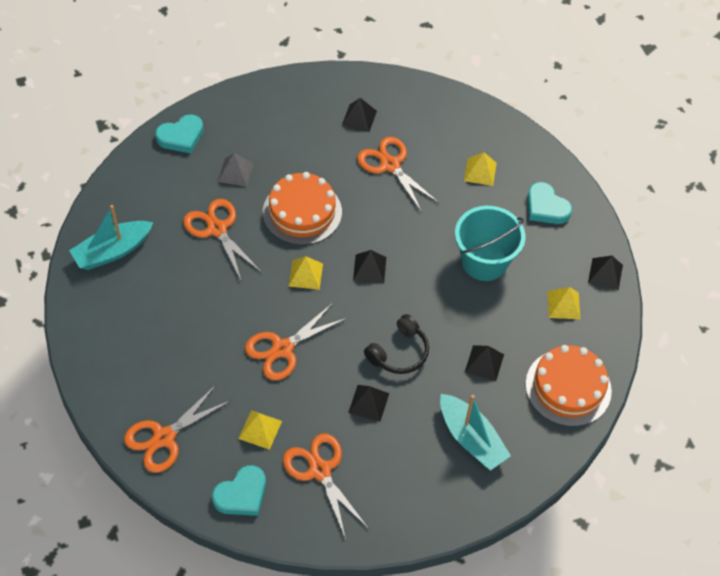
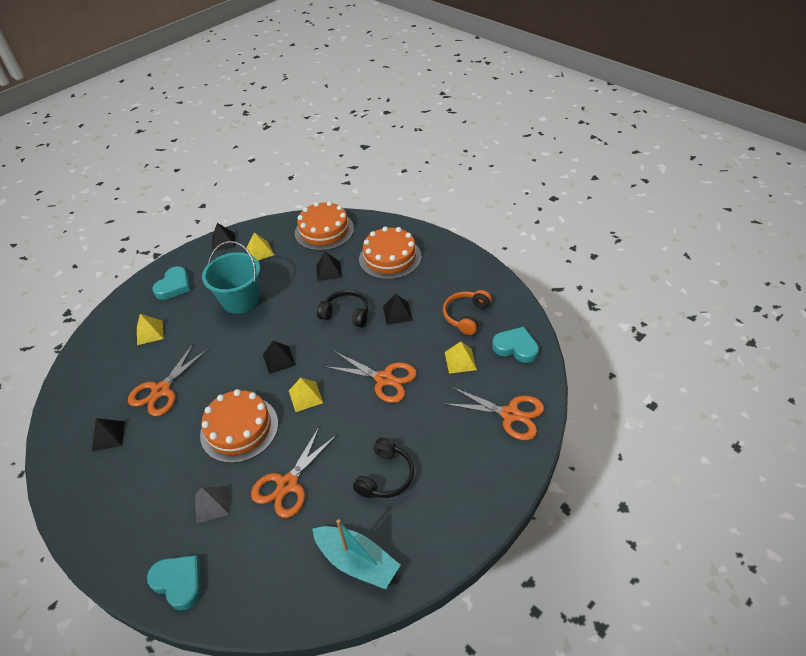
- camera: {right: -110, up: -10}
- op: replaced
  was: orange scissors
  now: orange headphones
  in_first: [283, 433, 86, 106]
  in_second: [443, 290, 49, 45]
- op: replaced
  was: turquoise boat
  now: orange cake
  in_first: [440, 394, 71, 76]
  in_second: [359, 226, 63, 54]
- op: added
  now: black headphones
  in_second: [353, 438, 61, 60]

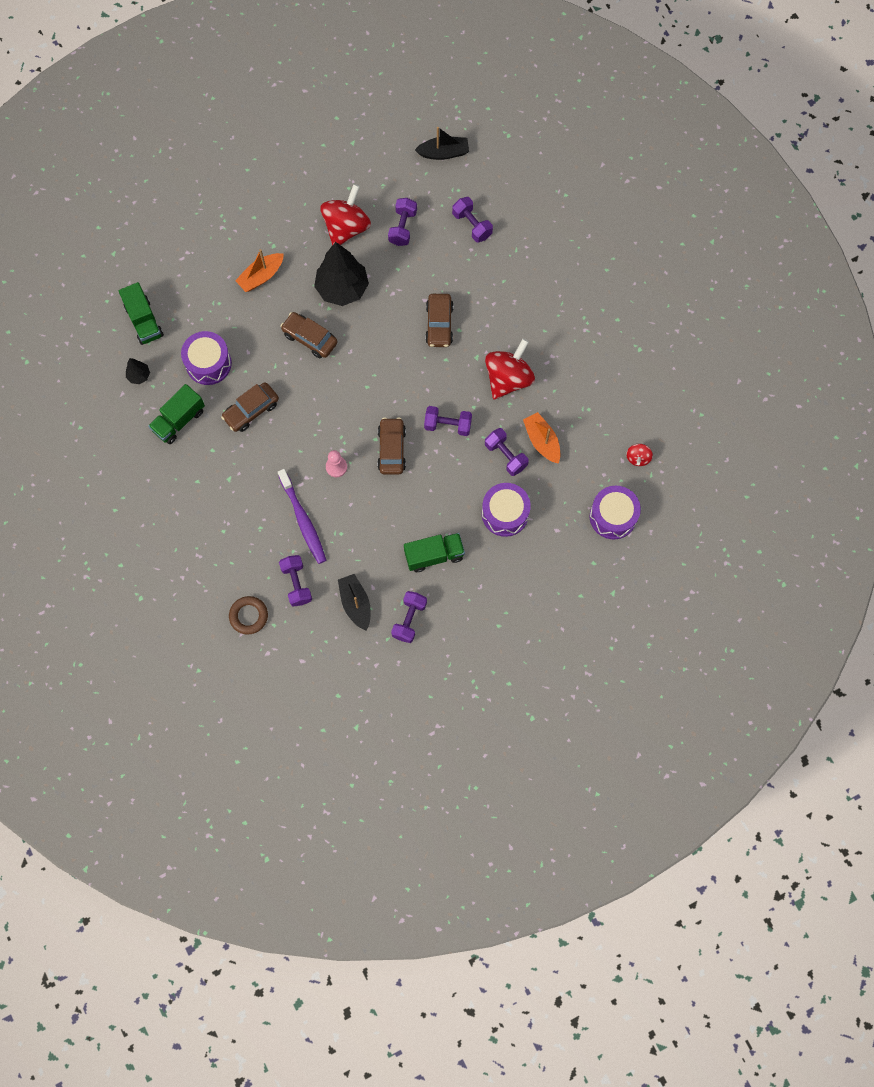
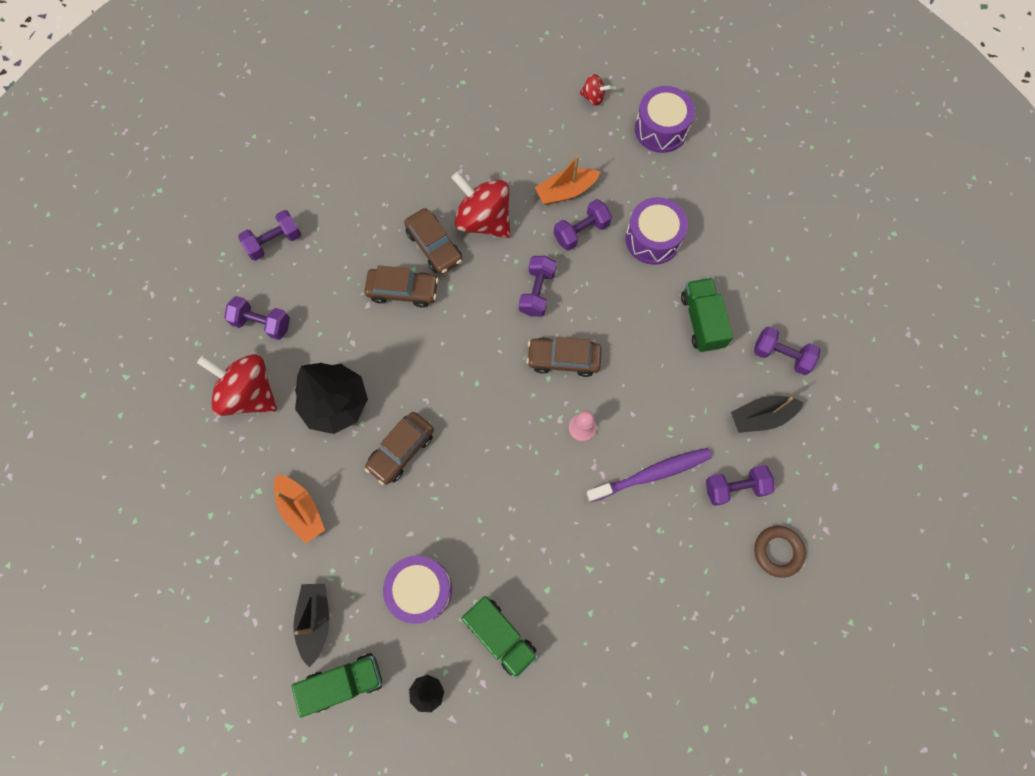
- camera: {right: -85, up: 0}
- op: moved
  was: brown car
  in_first: [221, 382, 58, 50]
  in_second: [404, 208, 58, 66]
- op: moved
  was: black boat
  in_first: [415, 127, 54, 33]
  in_second: [293, 584, 36, 83]

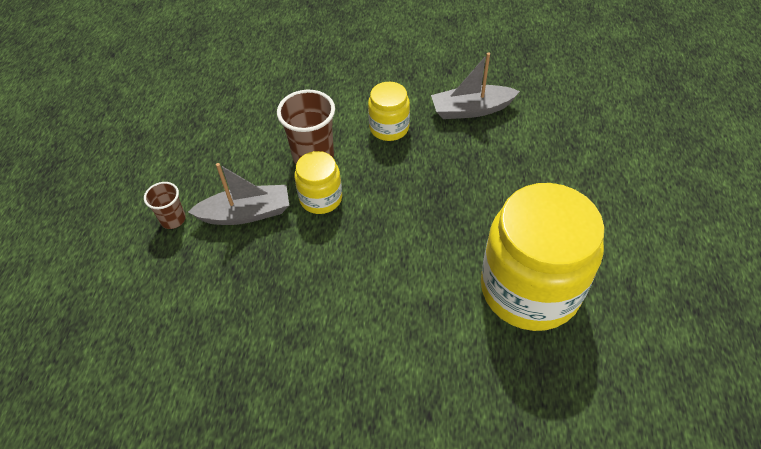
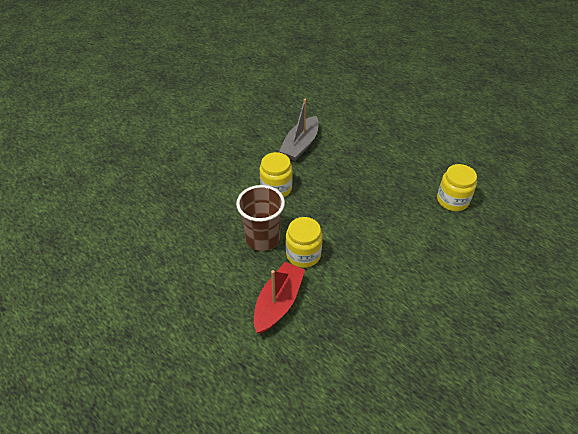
- camera: {right: -55, up: -5}
- op: removed
  was: brown cup
  in_first: [144, 182, 42, 47]
- op: recoloured
  was: grey boat
  now: red boat
  in_first: [188, 163, 101, 62]
  in_second: [254, 262, 51, 72]
- op: resized
  was: yellow jar
  in_first: [481, 183, 123, 148]
  in_second: [437, 164, 40, 47]
  ratio: 0.48

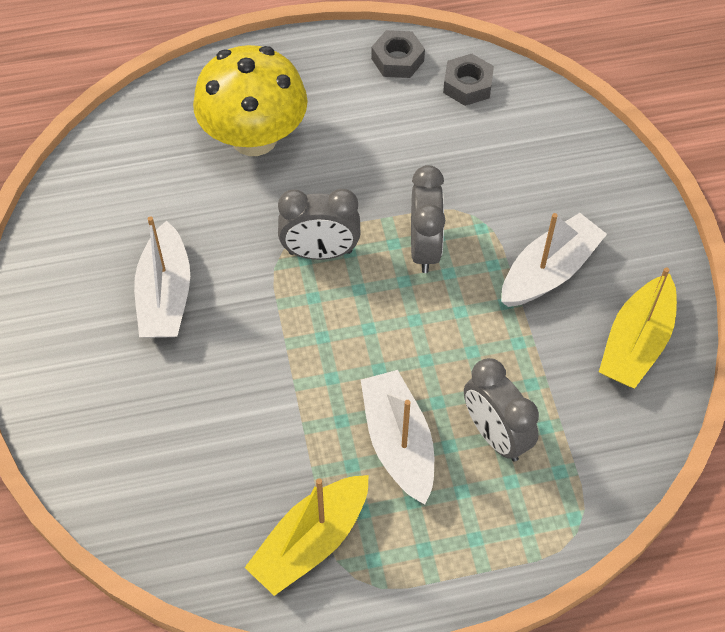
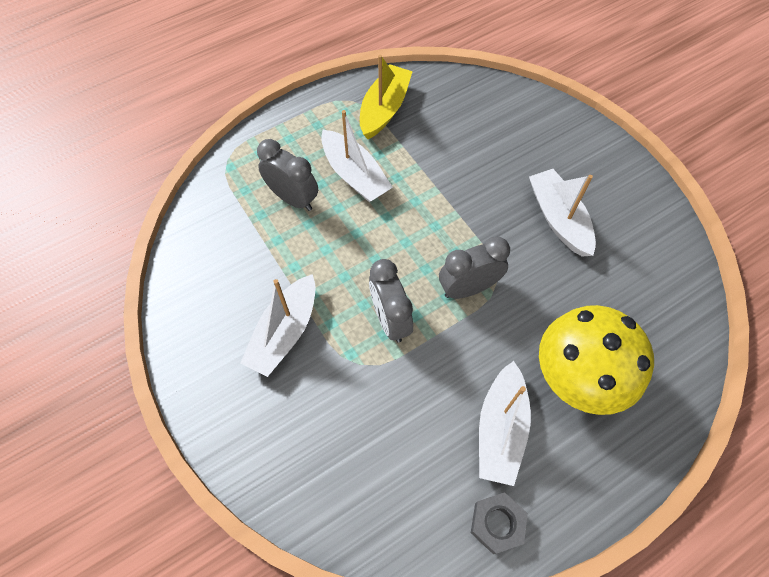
- camera: {right: 160, up: 5}
- op: removed
  was: grey nut
  in_first: [443, 54, 51, 52]
- op: removed
  was: yellow boat
  in_first: [599, 267, 78, 122]
- op: added
  now: white boat
  in_second: [479, 361, 52, 125]

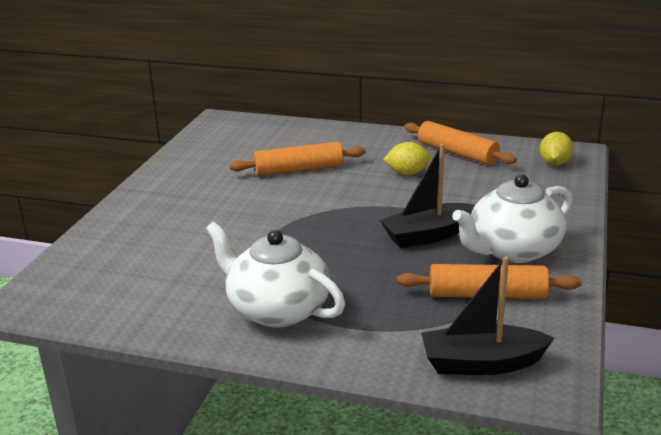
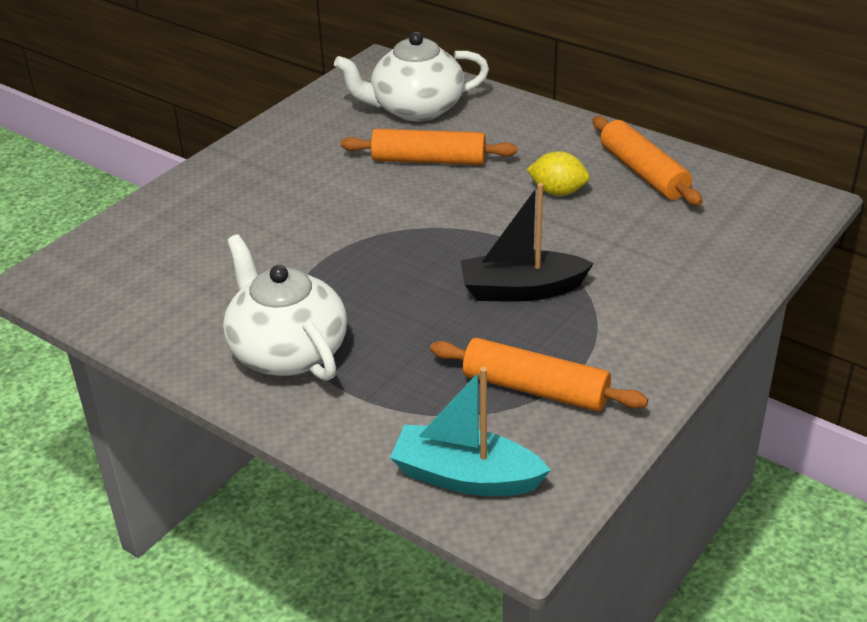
- camera: {right: 20, up: 10}
- op: recoloured
  was: black boat
  now: turquoise boat
  in_first: [421, 256, 133, 119]
  in_second: [390, 367, 161, 129]
- op: moved
  was: white teapot
  in_first: [452, 174, 121, 89]
  in_second: [334, 32, 155, 89]
- op: removed
  was: yellow lemon
  in_first: [539, 132, 35, 34]

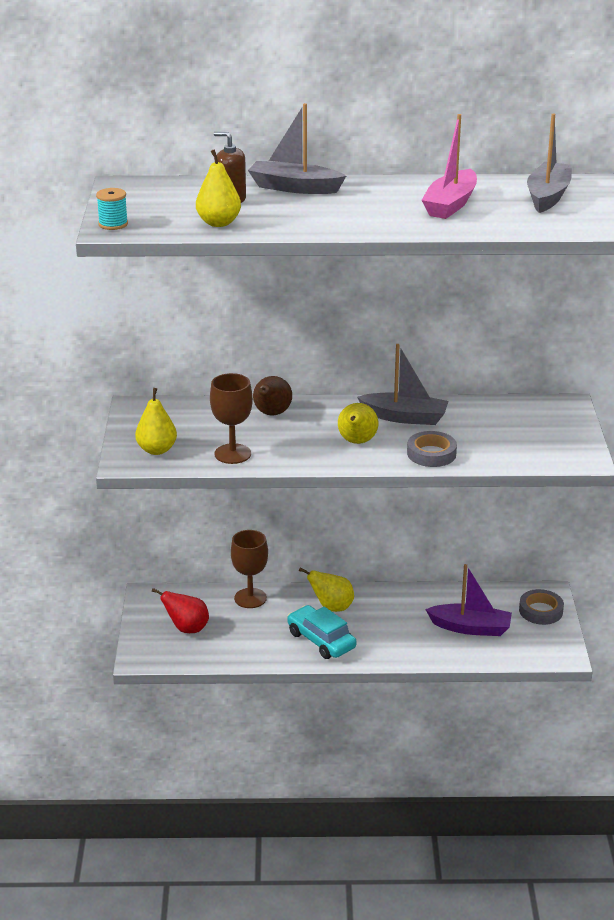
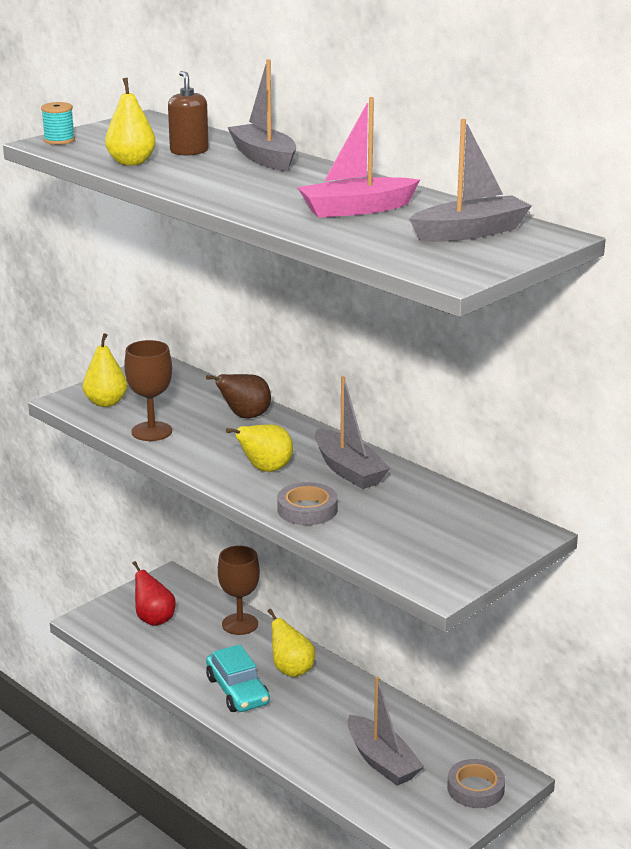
- camera: {right: 45, up: -5}
- op: turned
  was: turquoise car
  in_first: [287, 605, 70, 54]
  in_second: [206, 644, 64, 68]
  clockwise: 150
- op: recoloured
  was: purple boat
  now: grey boat
  in_first: [425, 564, 87, 72]
  in_second: [348, 677, 76, 109]

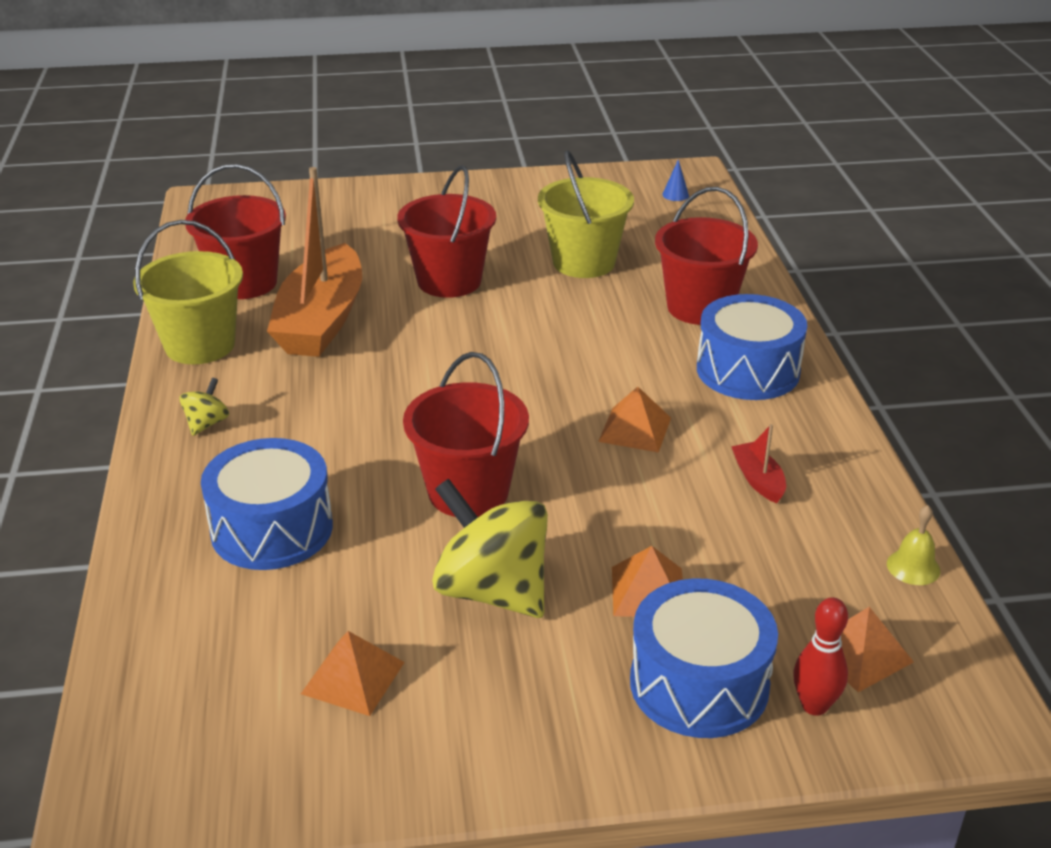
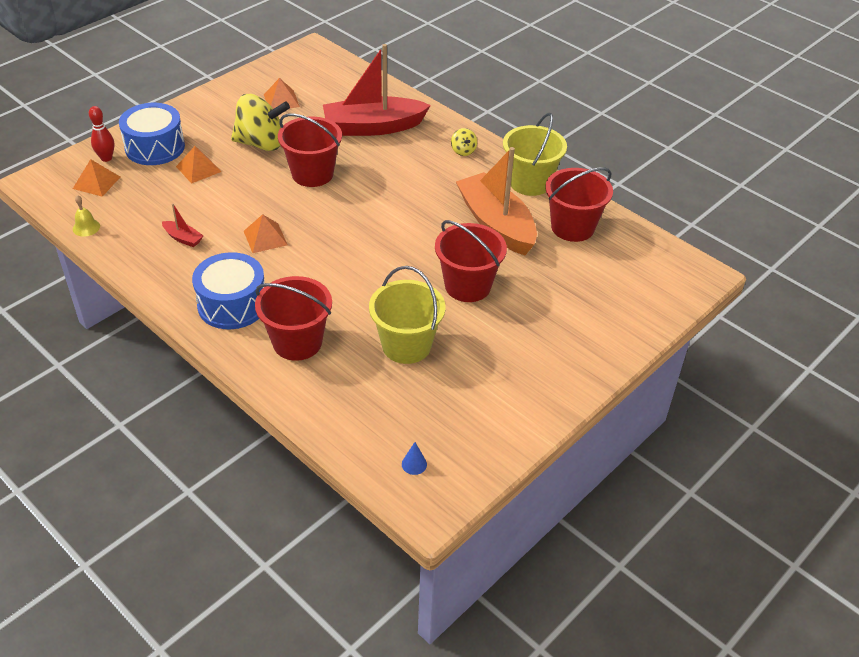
- camera: {right: 140, up: 10}
- op: replaced
  was: blue drum
  now: red boat
  in_first: [201, 438, 132, 132]
  in_second: [323, 44, 108, 92]

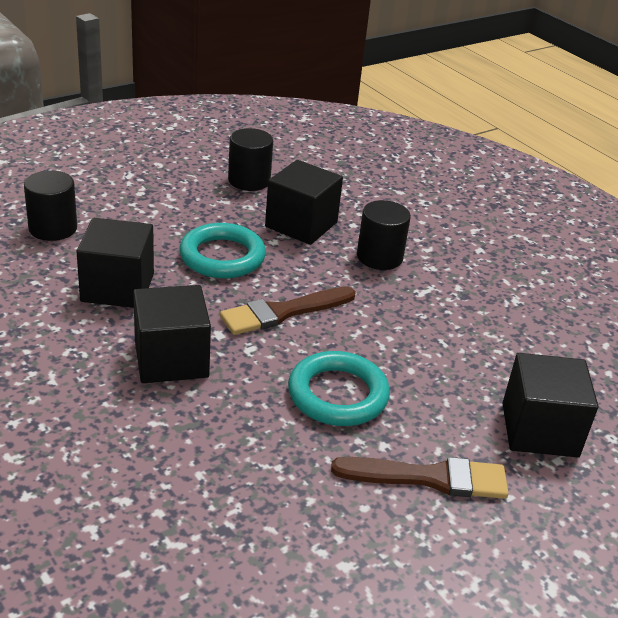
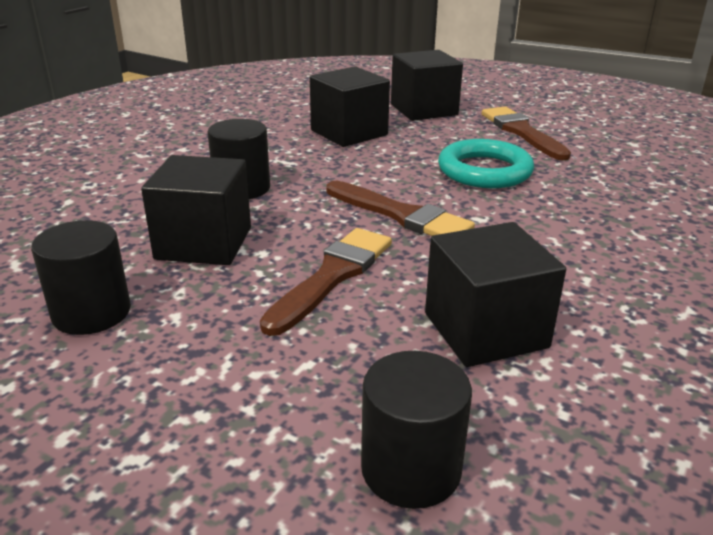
- camera: {right: -110, up: -5}
- op: moved
  was: black cube
  in_first: [133, 285, 78, 98]
  in_second: [310, 66, 80, 81]
- op: replaced
  was: turquoise ring
  now: brown brush
  in_first: [179, 223, 87, 55]
  in_second: [260, 228, 132, 108]

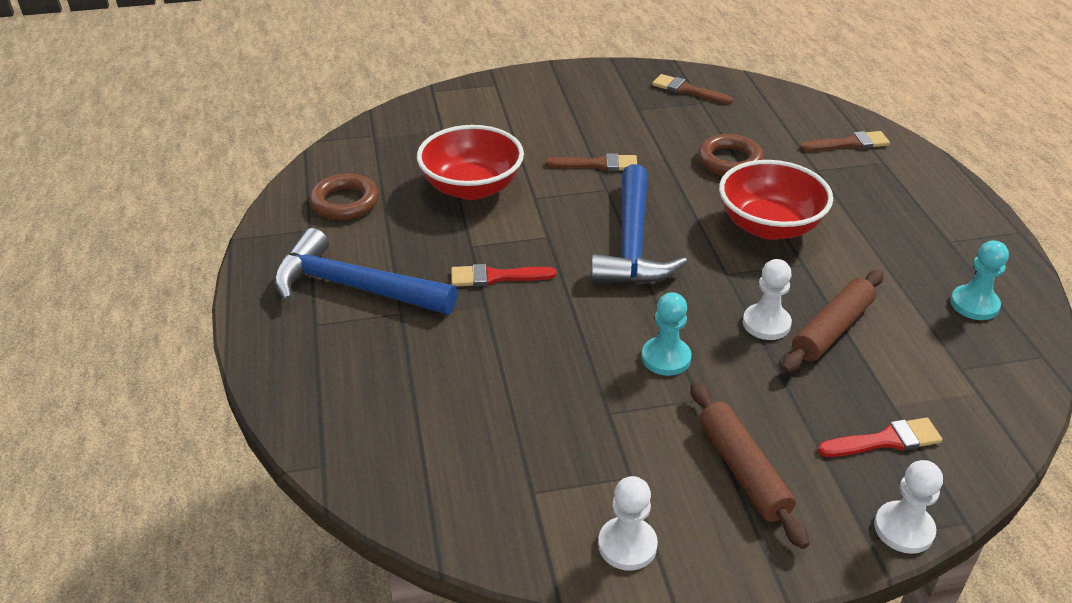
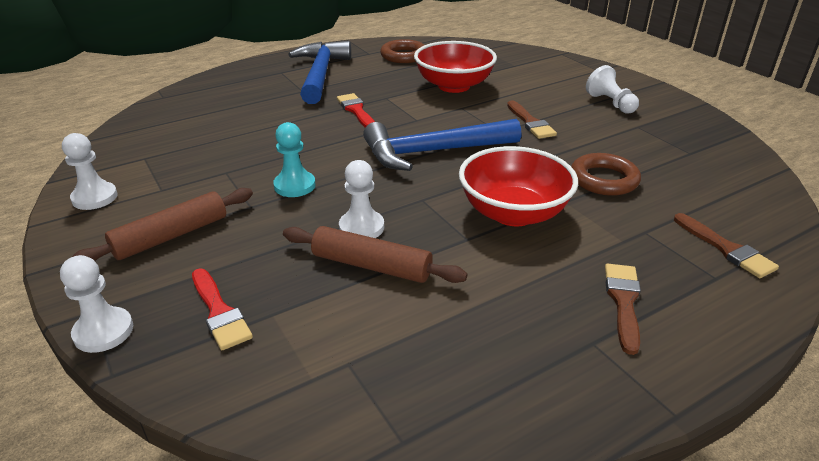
- camera: {right: 70, up: -5}
- op: moved
  was: brown brush
  in_first: [652, 74, 81, 30]
  in_second: [605, 264, 36, 91]
- op: removed
  was: turquoise pawn
  in_first: [950, 240, 59, 80]
- op: added
  now: white pawn
  in_second: [586, 65, 53, 49]

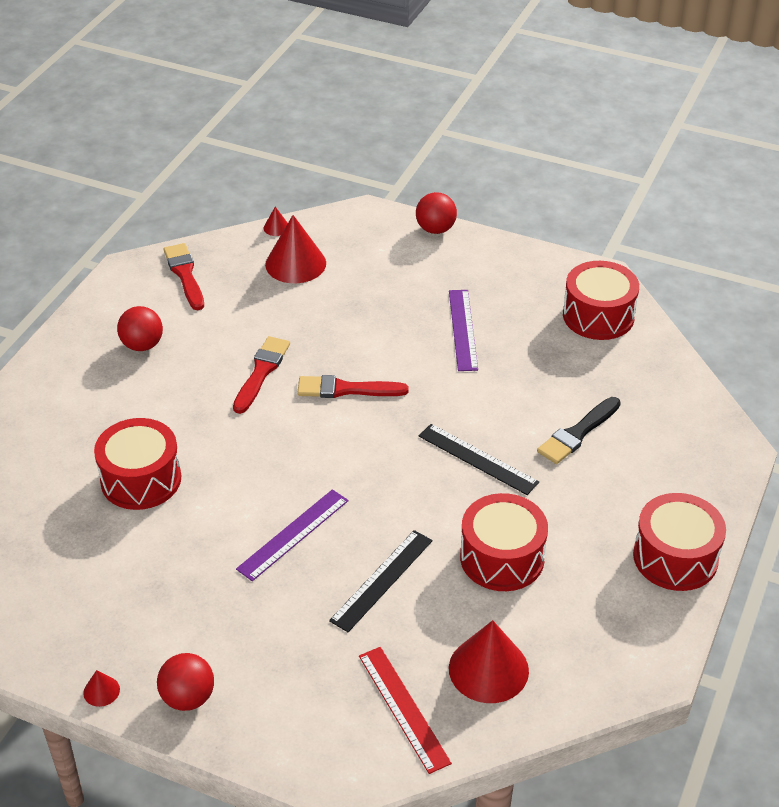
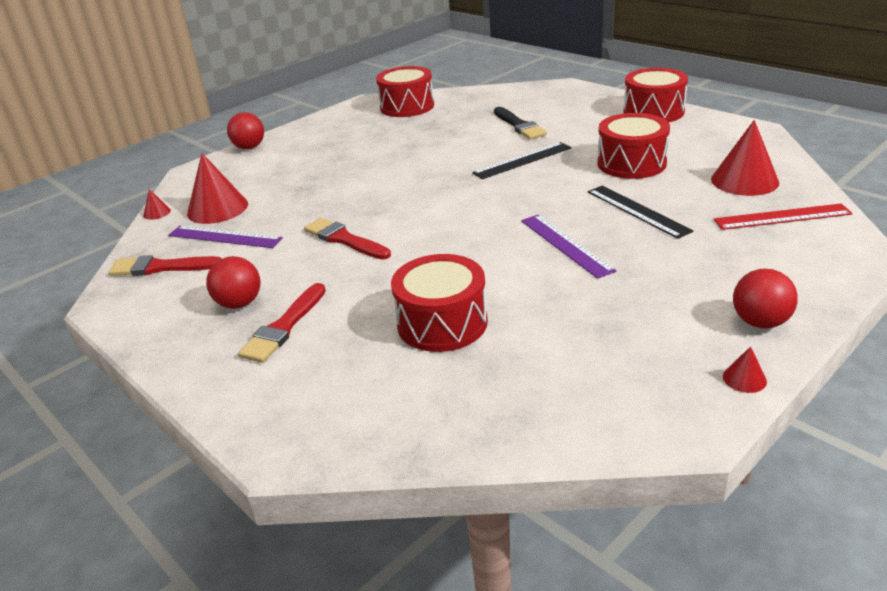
- camera: {right: -65, up: -10}
- op: moved
  was: red brush
  in_first: [298, 375, 111, 23]
  in_second: [238, 283, 88, 80]
- op: moved
  was: purple ruler
  in_first: [449, 290, 29, 81]
  in_second: [168, 226, 115, 22]

